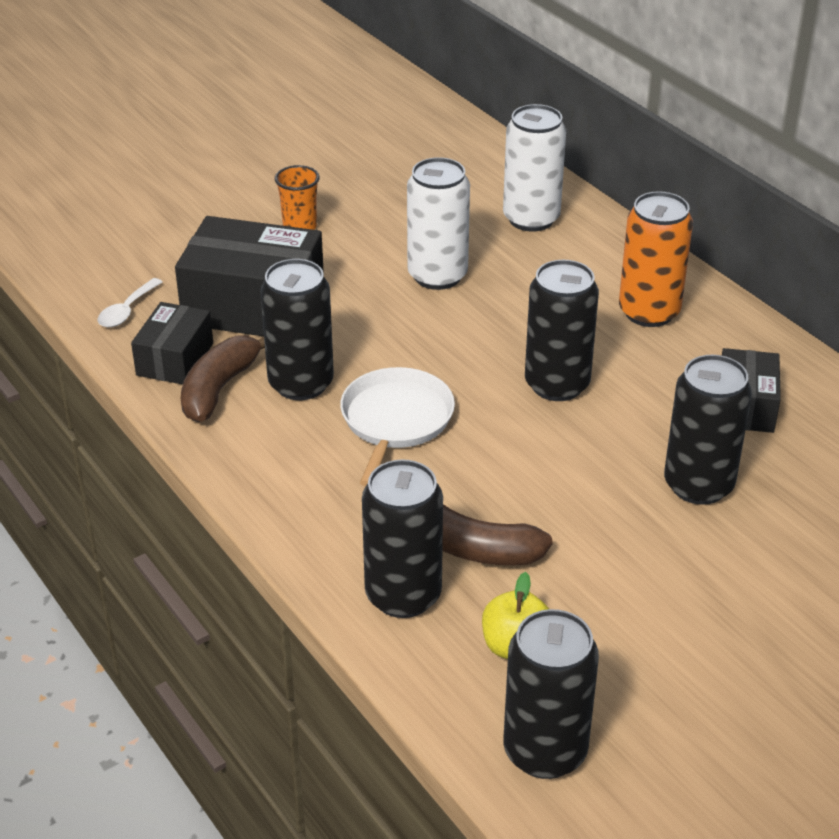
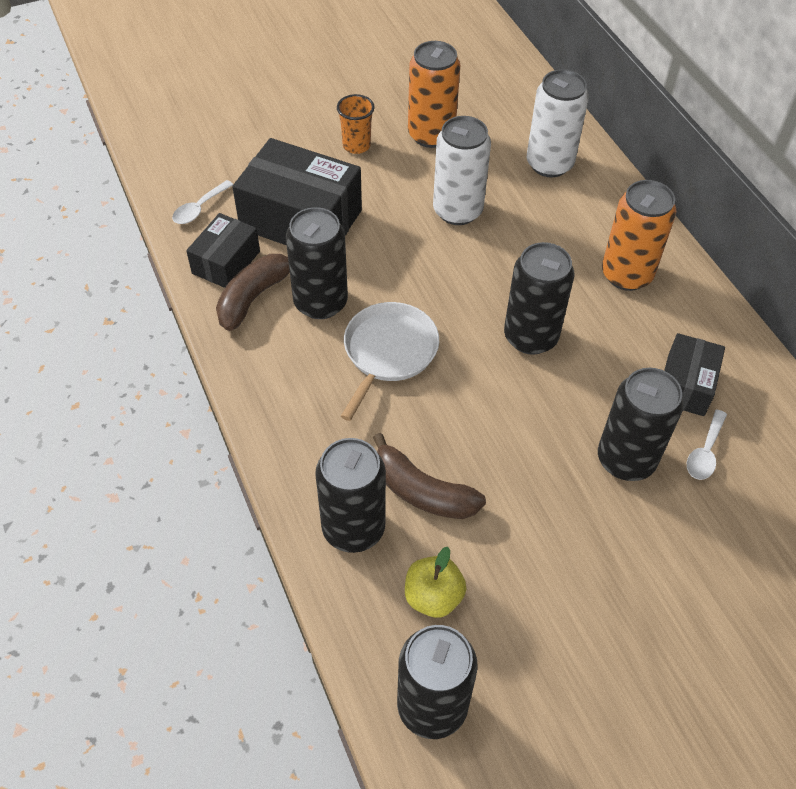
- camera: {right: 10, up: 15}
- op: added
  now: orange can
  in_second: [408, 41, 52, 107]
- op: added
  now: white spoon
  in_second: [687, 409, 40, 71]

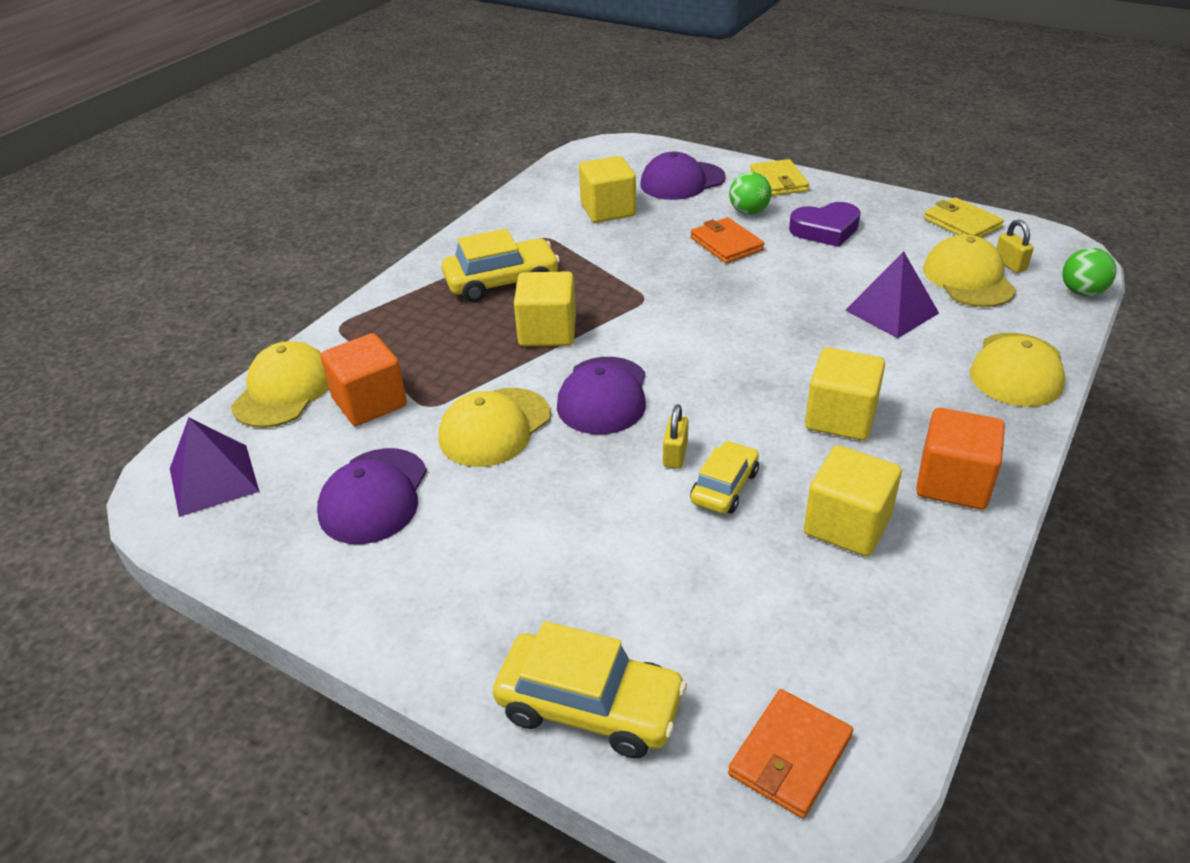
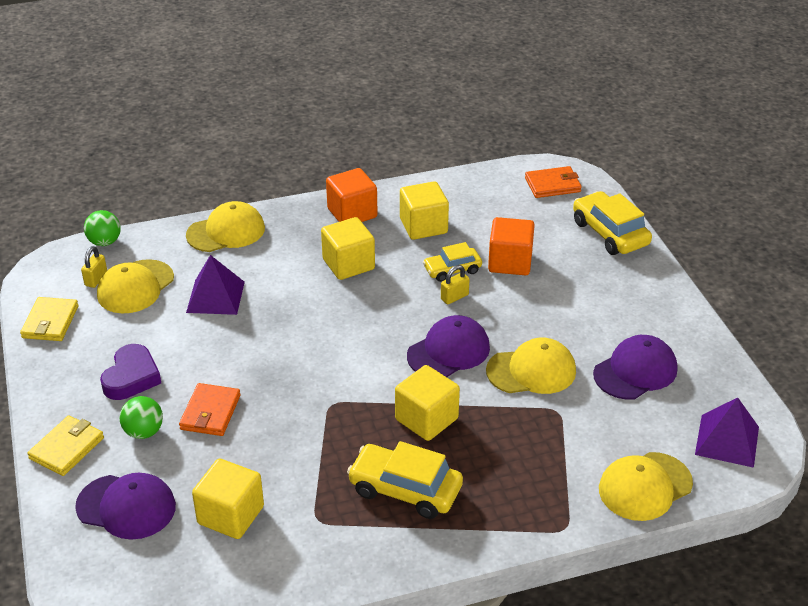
- camera: {right: -140, up: 0}
- op: moved
  was: orange cube
  in_first: [321, 333, 86, 93]
  in_second: [488, 217, 47, 58]
- op: turned
  was: purple heart
  in_first: [789, 202, 72, 45]
  in_second: [100, 344, 61, 56]
  clockwise: 75

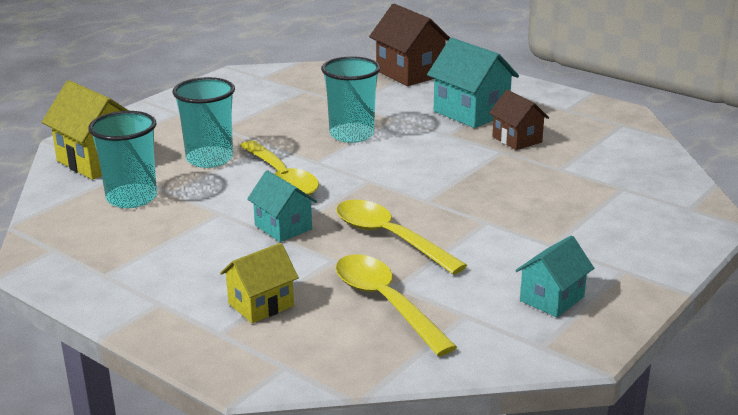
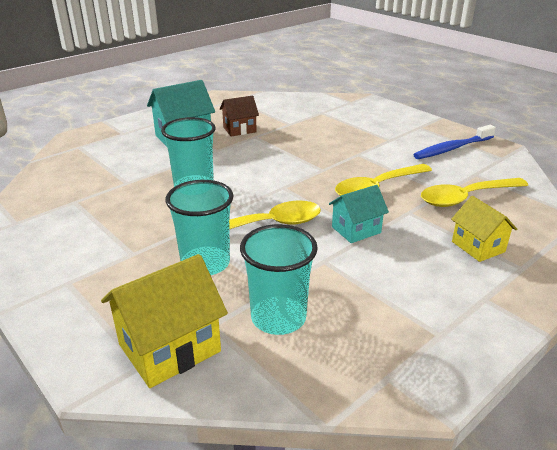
- camera: {right: -80, up: 5}
- op: removed
  was: brown house
  in_first: [369, 4, 81, 82]
- op: replaced
  was: turquoise house
  now: blue toothbrush
  in_first: [515, 235, 79, 82]
  in_second: [413, 125, 83, 34]

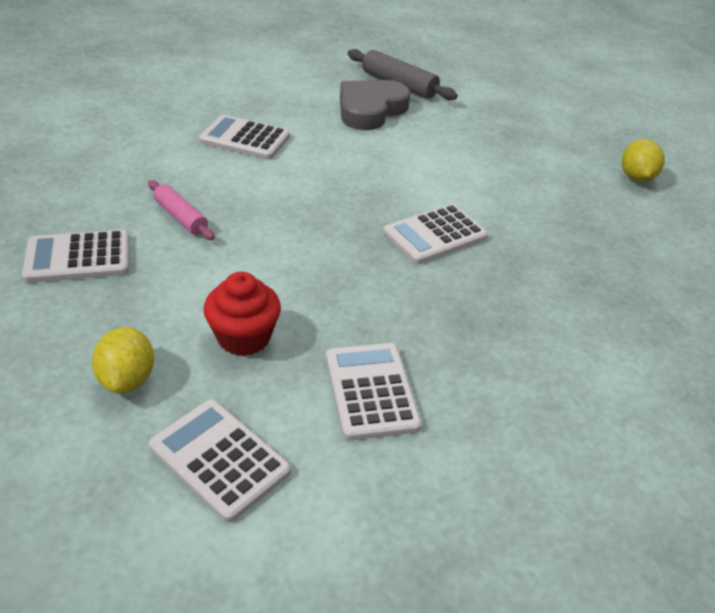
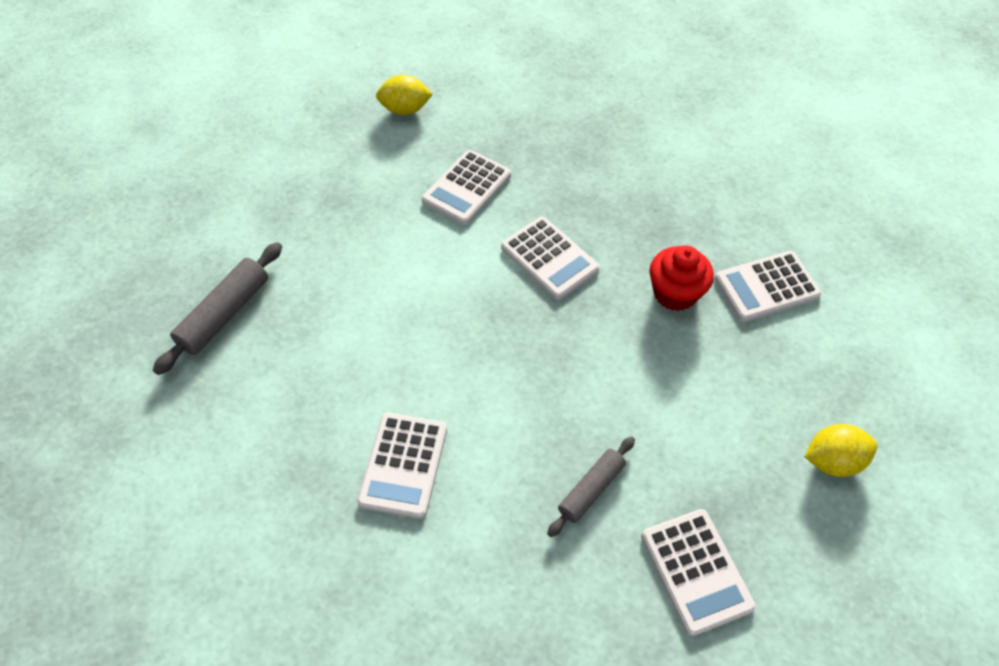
- camera: {right: -95, up: 15}
- op: recoloured
  was: pink rolling pin
  now: grey rolling pin
  in_first: [148, 180, 67, 60]
  in_second: [547, 436, 88, 101]
- op: moved
  was: white calculator
  in_first: [149, 399, 142, 124]
  in_second: [422, 150, 89, 75]
- op: moved
  was: red cupcake
  in_first: [204, 272, 77, 84]
  in_second: [649, 245, 65, 66]
- op: removed
  was: grey heart
  in_first: [340, 80, 70, 50]

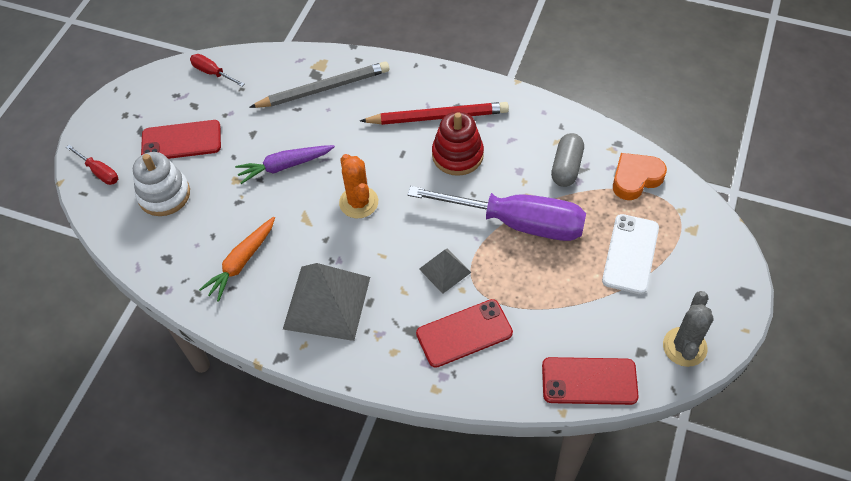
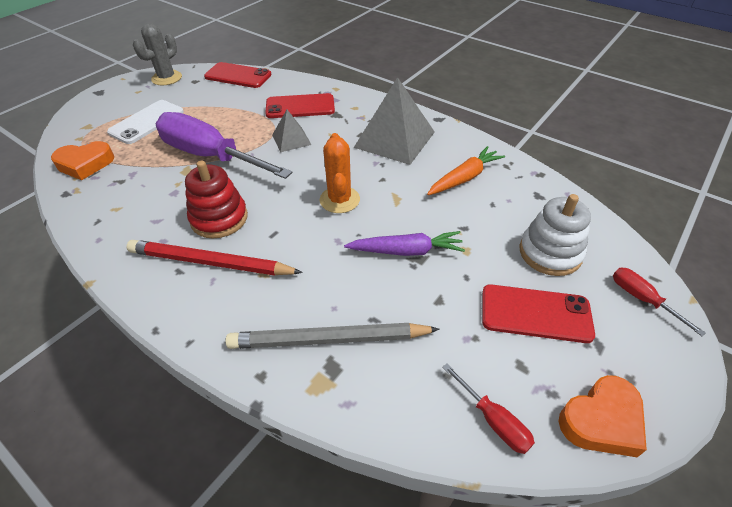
- camera: {right: -165, up: -10}
- op: removed
  was: grey capsule
  in_first: [551, 133, 33, 54]
- op: added
  now: orange heart
  in_second: [558, 375, 89, 82]

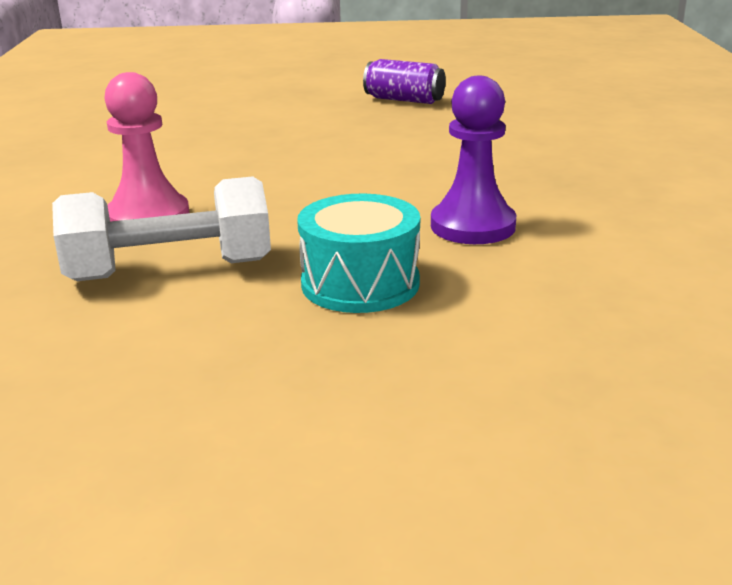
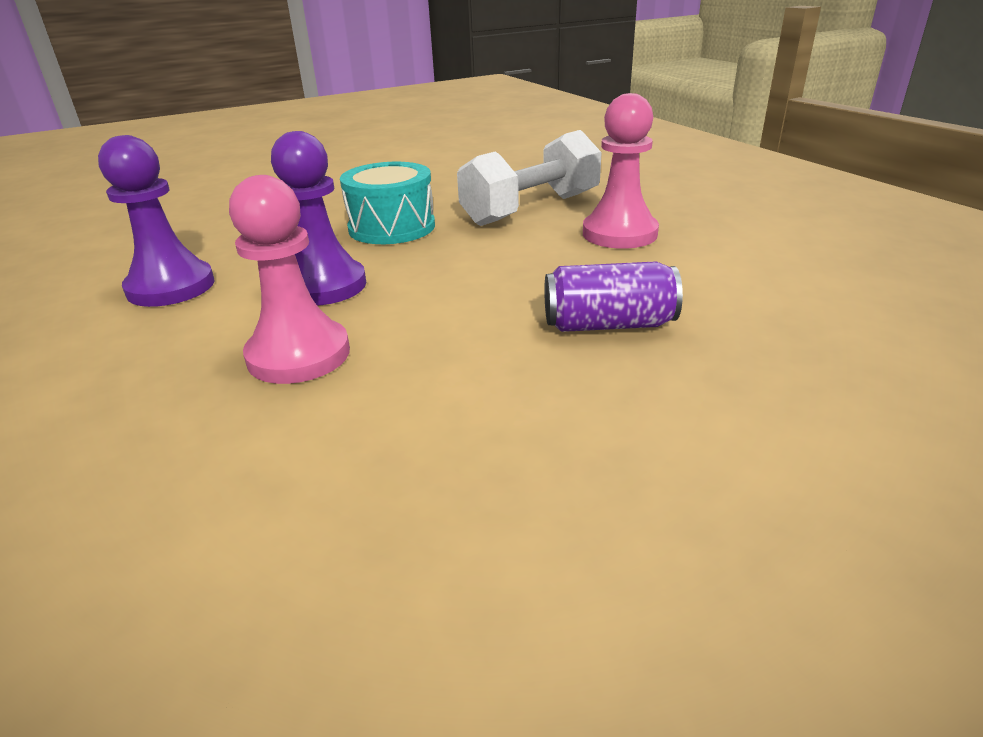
- camera: {right: 155, up: 5}
- op: moved
  was: purple can
  in_first: [363, 59, 83, 45]
  in_second: [544, 261, 139, 71]
- op: added
  now: purple pawn
  in_second: [98, 135, 117, 172]
- op: added
  now: pink pawn
  in_second: [229, 175, 121, 209]

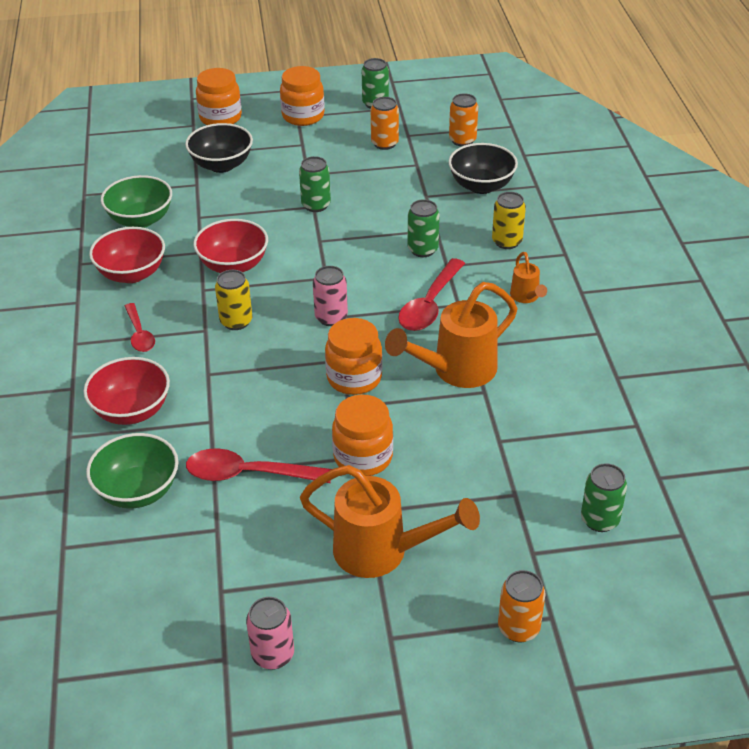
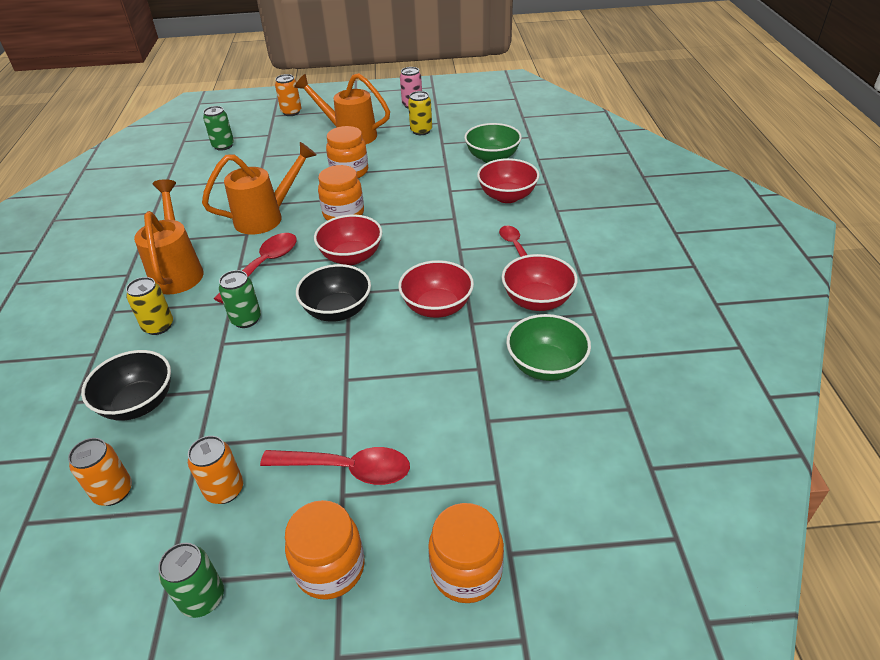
- camera: {right: -175, up: 0}
- op: moved
  was: black bowl
  in_first: [185, 123, 68, 50]
  in_second: [296, 264, 75, 58]
- op: moved
  was: red spoon
  in_first: [186, 448, 146, 35]
  in_second: [260, 447, 150, 38]
- op: moved
  was: yellow can
  in_first: [215, 270, 37, 60]
  in_second: [408, 91, 24, 44]
- op: removed
  was: green can
  in_first: [299, 156, 32, 56]
- op: replaced
  was: pink can
  now: red bowl
  in_first: [313, 266, 35, 60]
  in_second: [314, 215, 68, 50]
- op: resized
  was: orange watering can
  in_first: [510, 252, 37, 51]
  in_second: [134, 179, 70, 115]
  ratio: 2.01

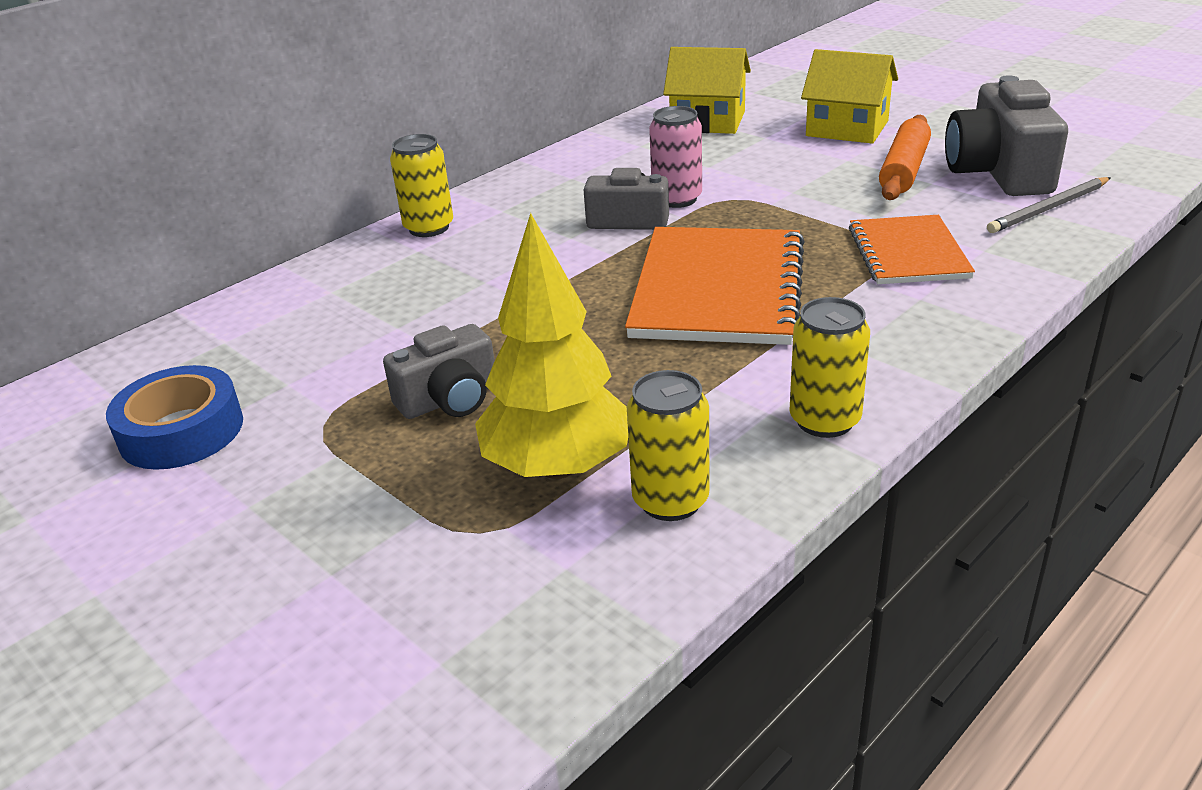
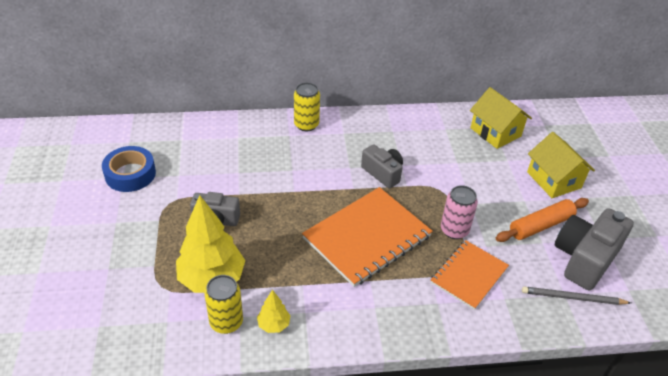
- camera: {right: 35, up: 10}
- op: moved
  was: pink can
  in_first: [649, 106, 53, 102]
  in_second: [441, 185, 37, 54]
- op: removed
  was: yellow can
  in_first: [789, 297, 81, 141]
- op: added
  now: yellow tree
  in_second: [257, 290, 33, 43]

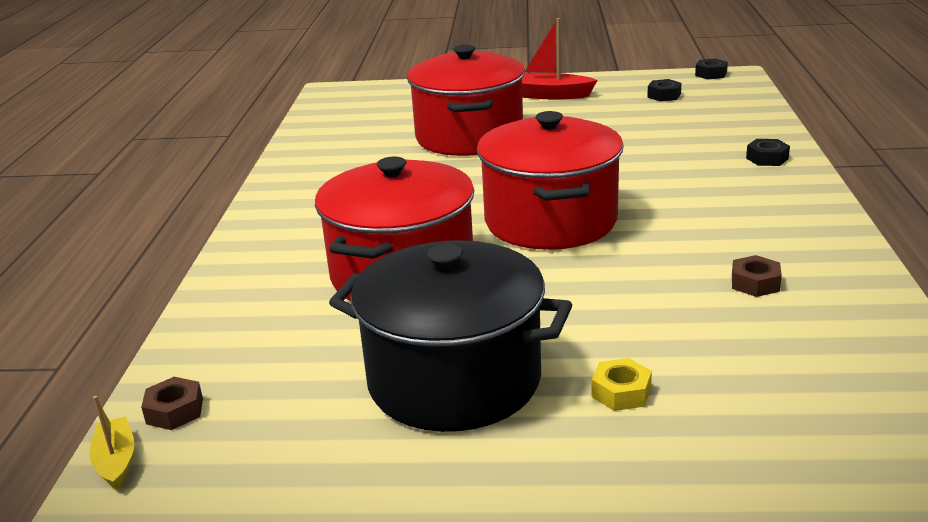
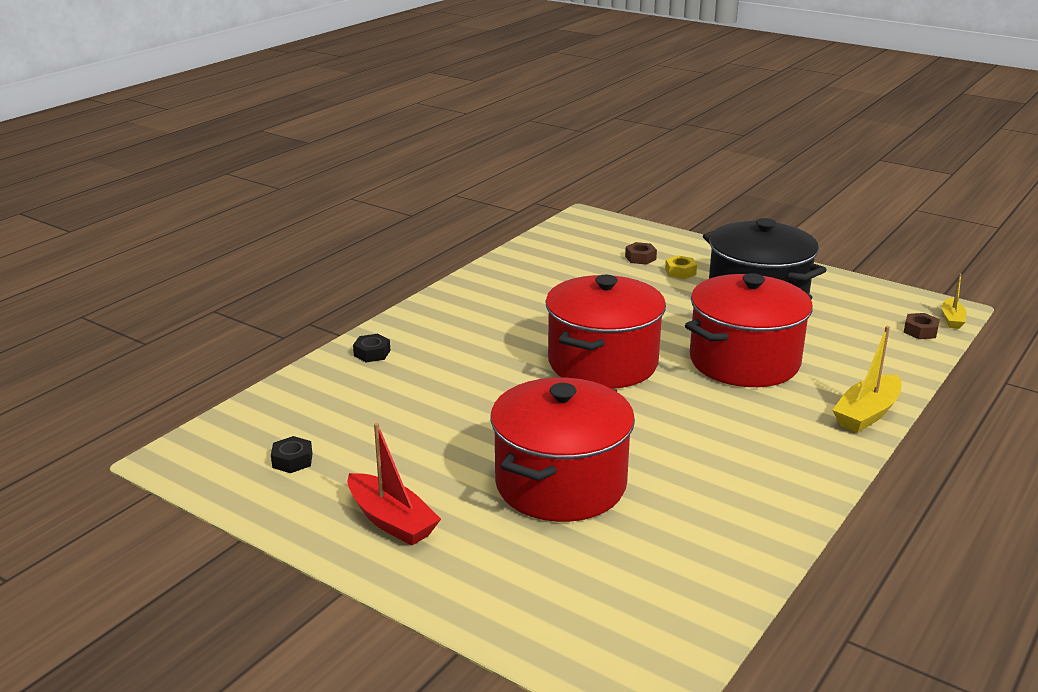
- camera: {right: -150, up: 0}
- op: removed
  was: black nut
  in_first: [695, 59, 33, 20]
- op: moved
  was: brown nut
  in_first: [732, 255, 50, 42]
  in_second: [625, 242, 32, 23]
- op: added
  now: yellow boat
  in_second: [833, 326, 69, 107]

